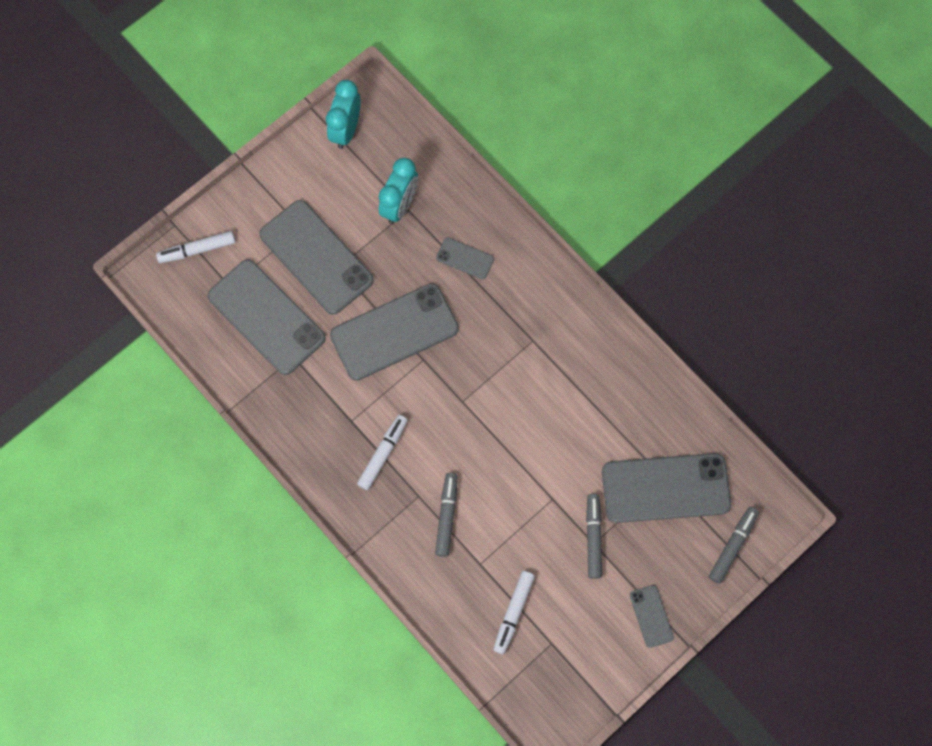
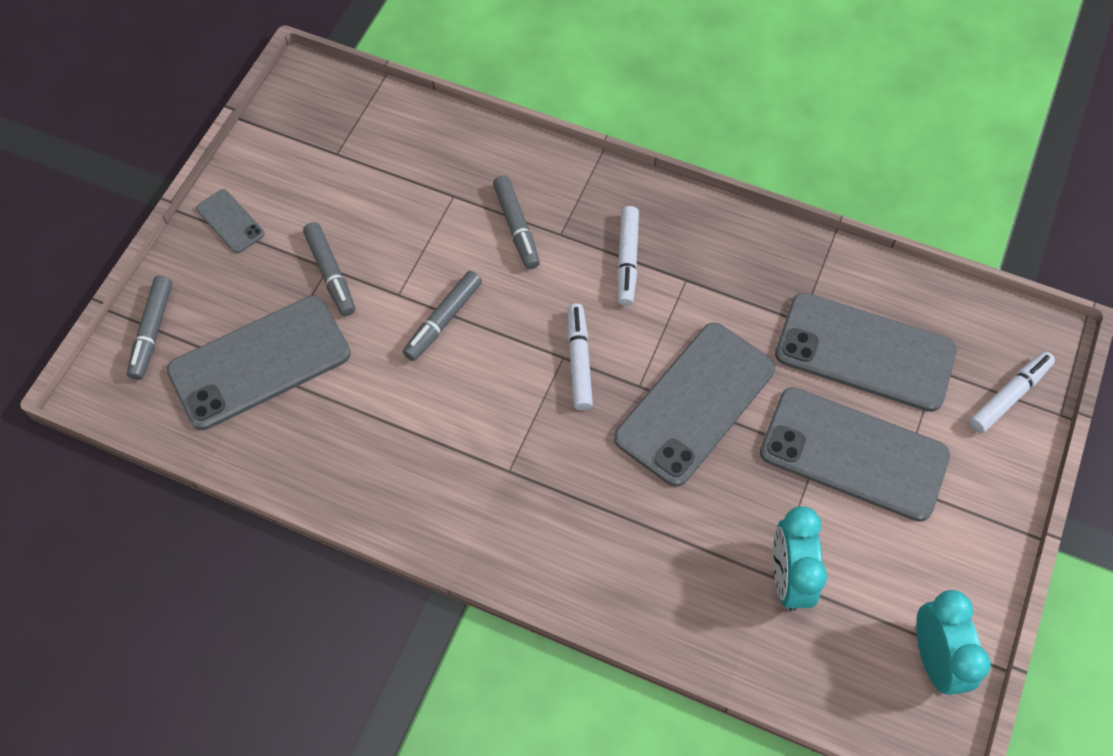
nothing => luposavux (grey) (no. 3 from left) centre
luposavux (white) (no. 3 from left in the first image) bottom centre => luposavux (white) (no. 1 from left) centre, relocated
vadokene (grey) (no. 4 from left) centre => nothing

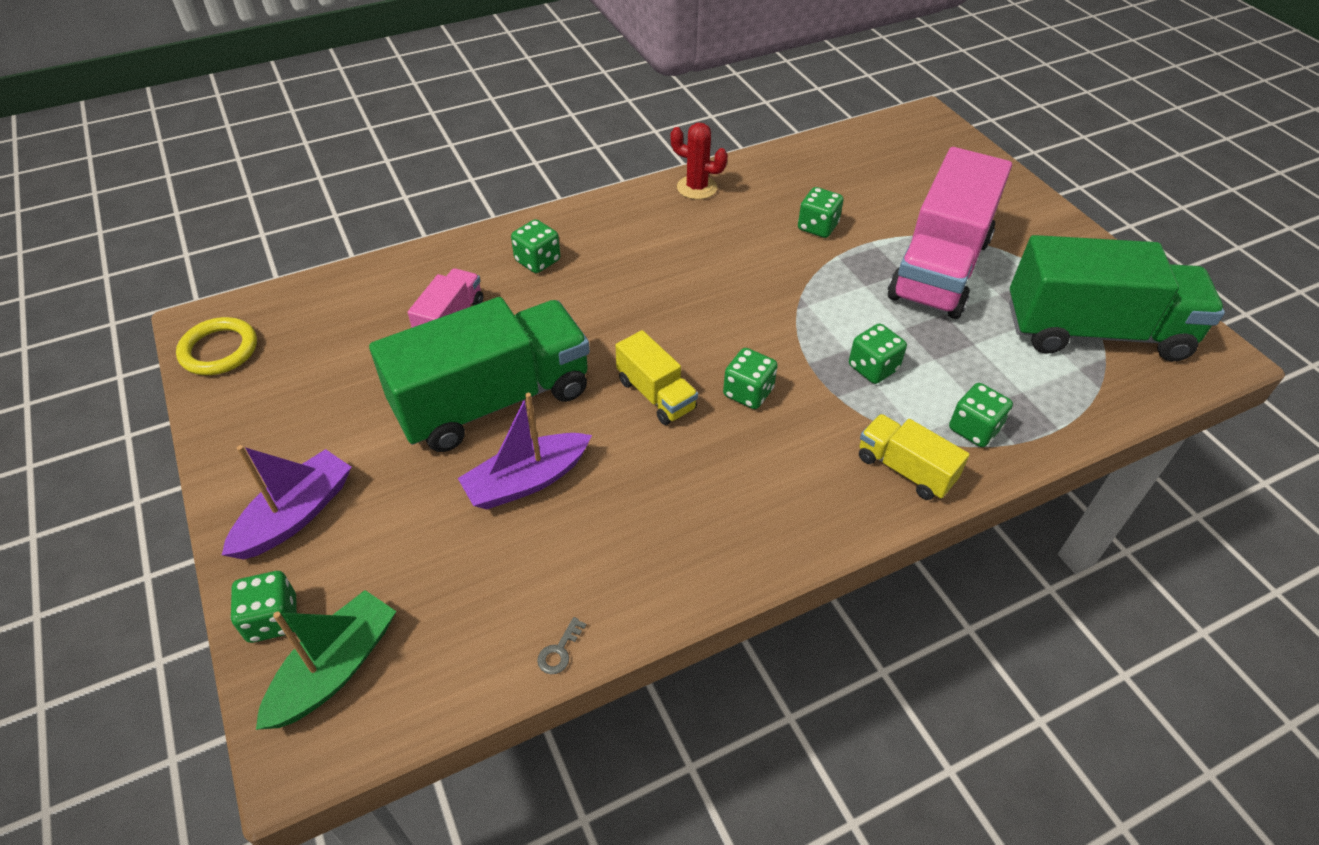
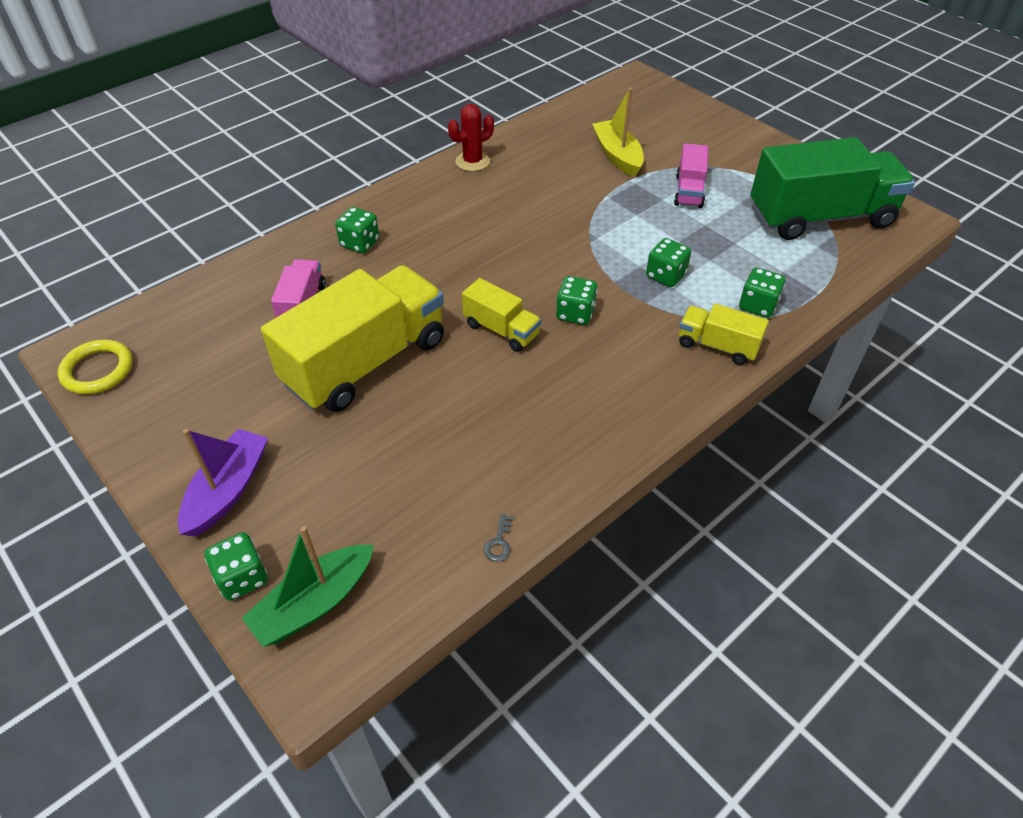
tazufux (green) bottom left, 150 degrees counterclockwise
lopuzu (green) (no. 1 from left) centre => lopuzu (yellow) (no. 1 from left) centre
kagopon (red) top centre, 45 degrees counterclockwise
nothing => tazufux (yellow) top centre
lopuzu (pink) (no. 2 from left) top right, x0.48
tazufux (purple) (no. 2 from left) centre => nothing
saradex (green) (no. 4 from left) top centre => nothing

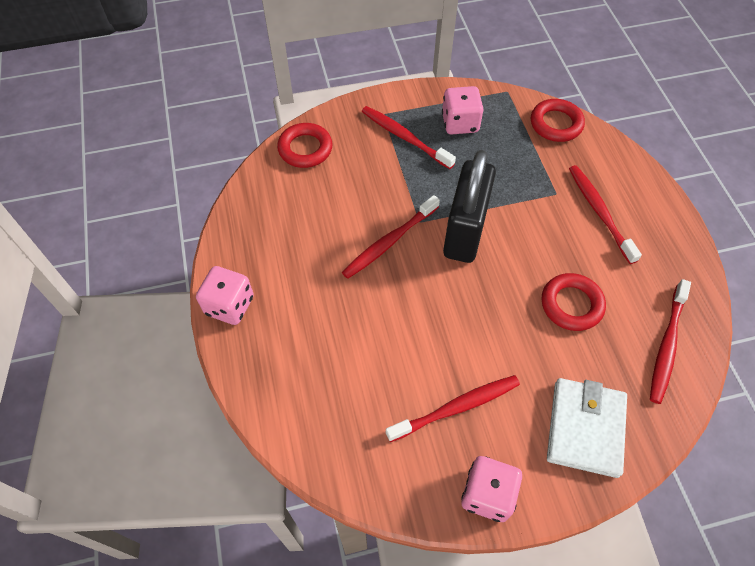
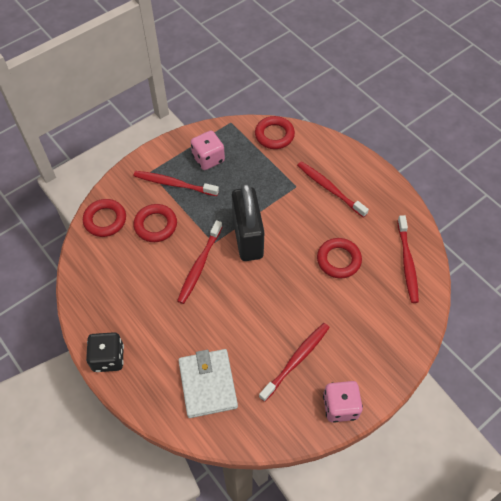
saradex (pink) (no. 1 from left) middle left => saradex (black) bottom left
nothing => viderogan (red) (no. 2 from left) middle left
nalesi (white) bottom right => nalesi (white) bottom centre, relocated

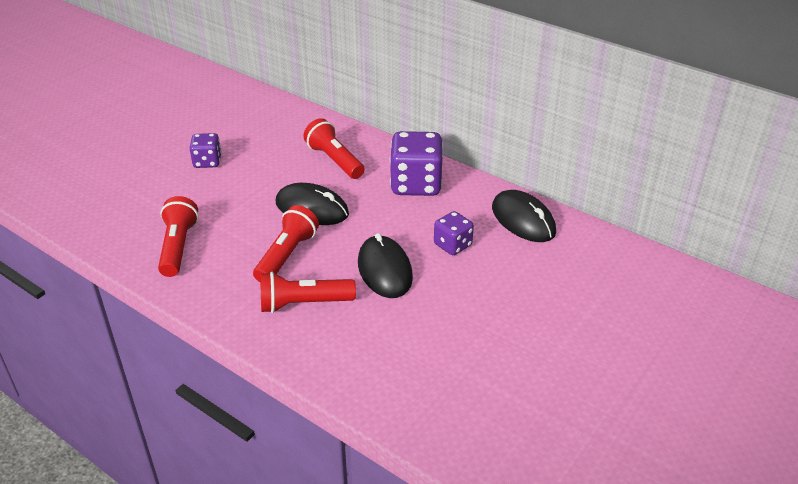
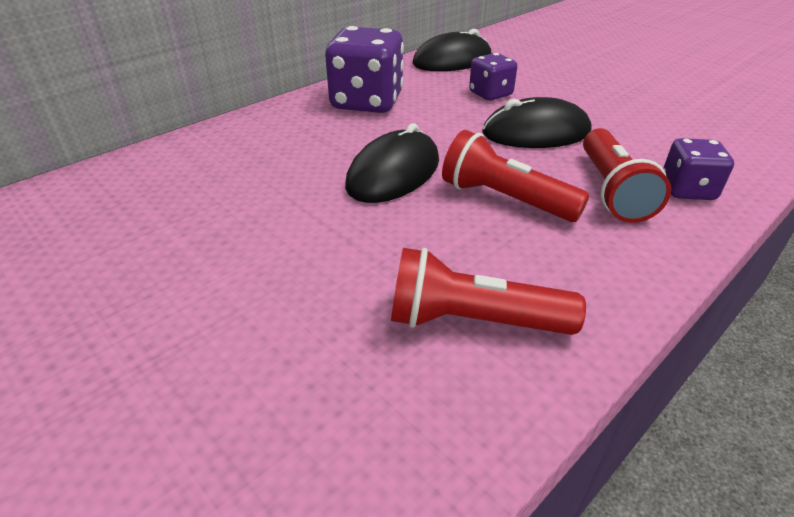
saradex (purple) (no. 1 from left in the first image) top left => saradex (purple) (no. 3 from left) top right, relocated
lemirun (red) (no. 4 from left) top centre => nothing

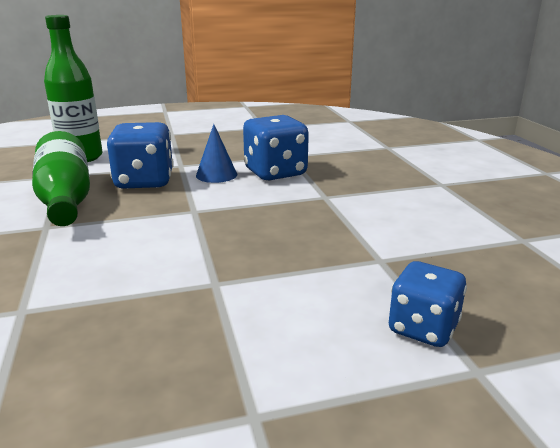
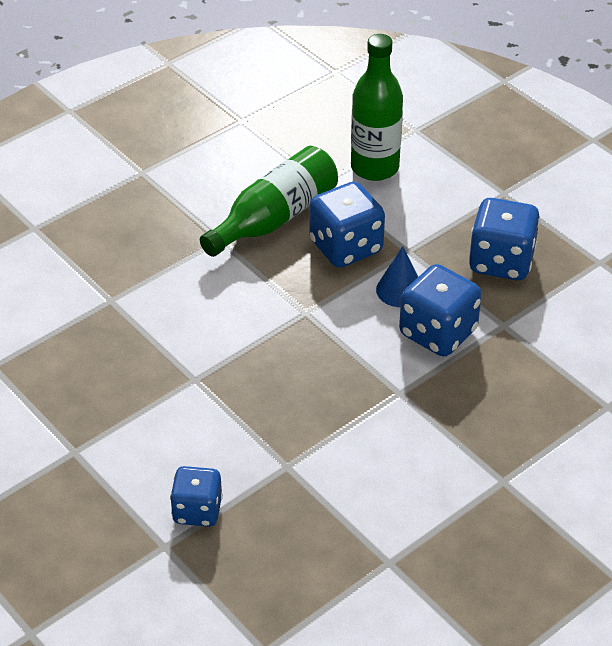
nothing => saradex (blue) (no. 4 from left) middle right

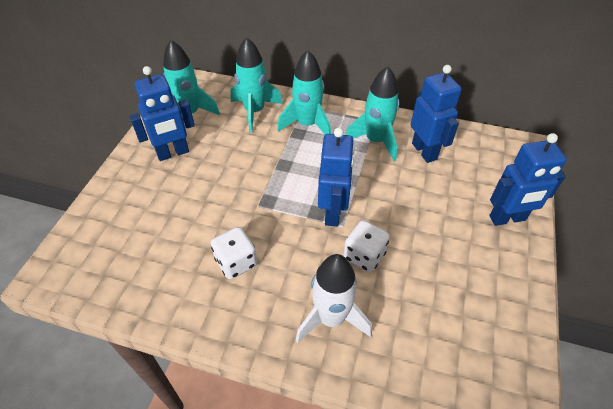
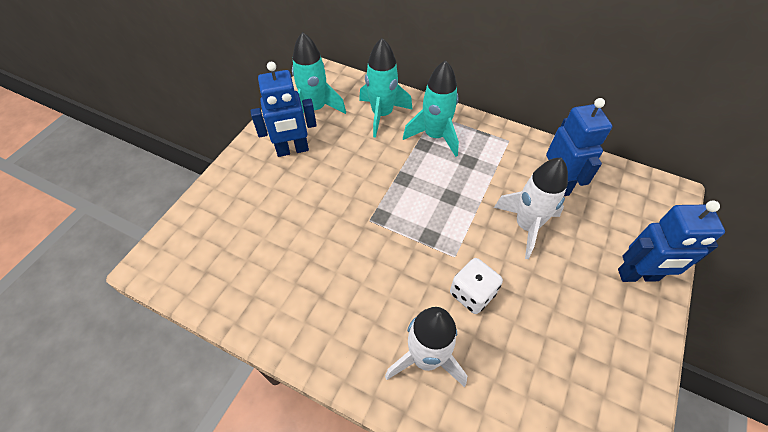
nothing => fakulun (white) (no. 2 from left) middle right
saradex (white) (no. 1 from left) centre => nothing
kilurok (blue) (no. 2 from left) centre => nothing
fakulun (turquoise) (no. 4 from left) top centre => nothing

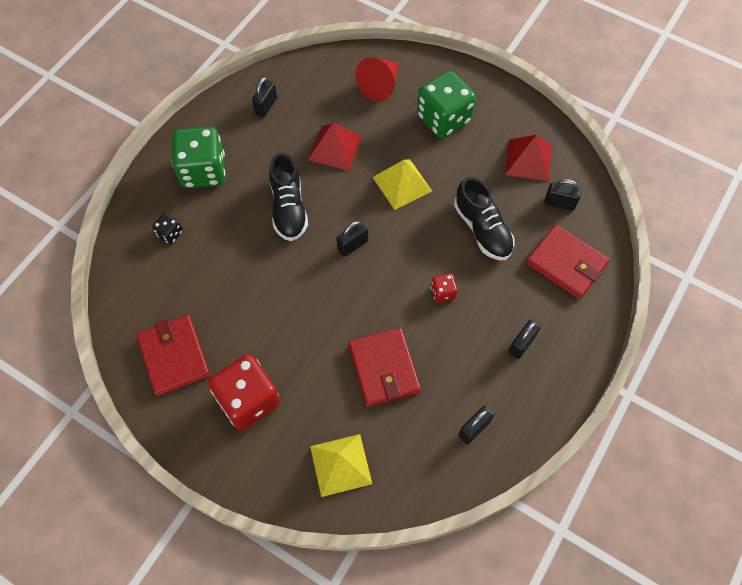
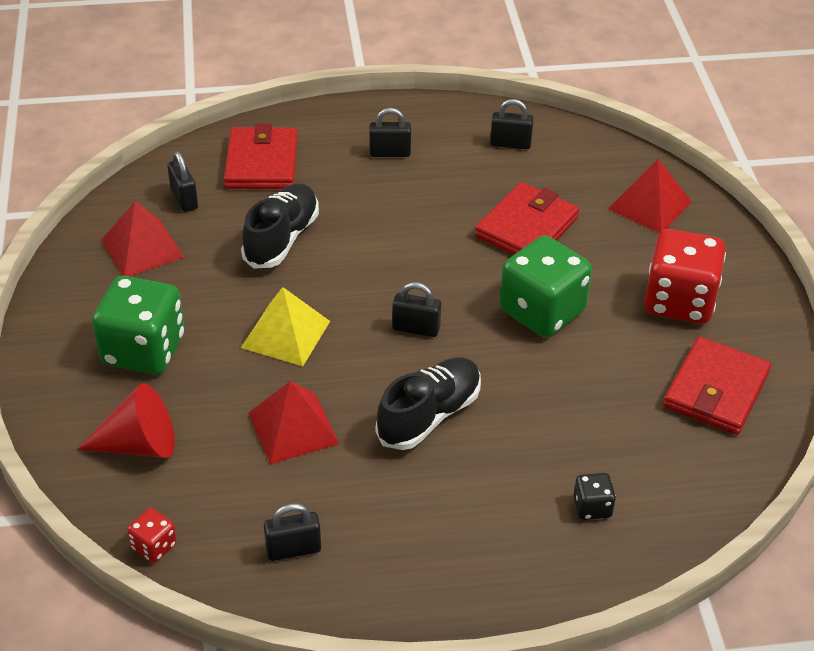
saradex (red) (no. 2 from left in the first image) centre => saradex (red) (no. 1 from left) bottom left, relocated
saradex (green) (no. 1 from left in the first image) top left => saradex (green) (no. 2 from left) middle right, relocated
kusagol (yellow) (no. 1 from left) bottom centre => kusagol (red) (no. 3 from left) top right

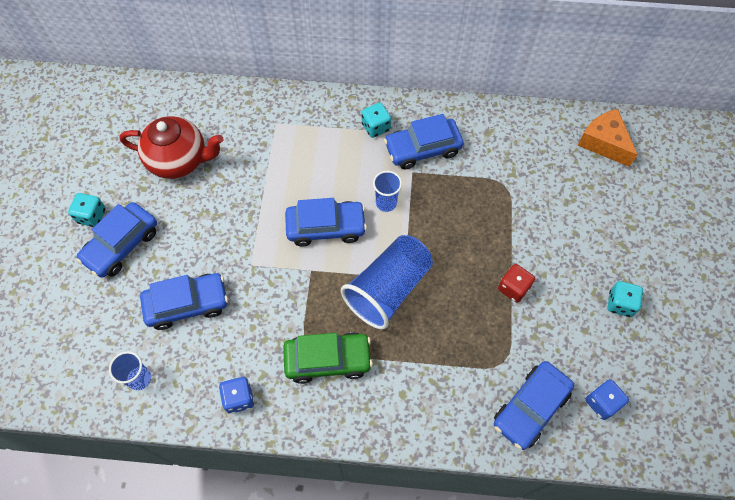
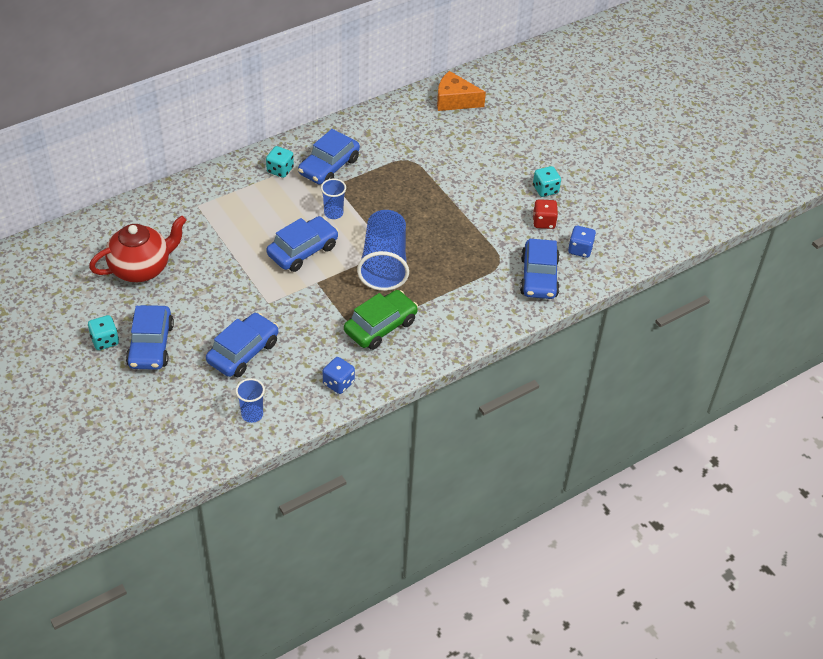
saradex (red) middle right => saradex (red) top centre, relocated

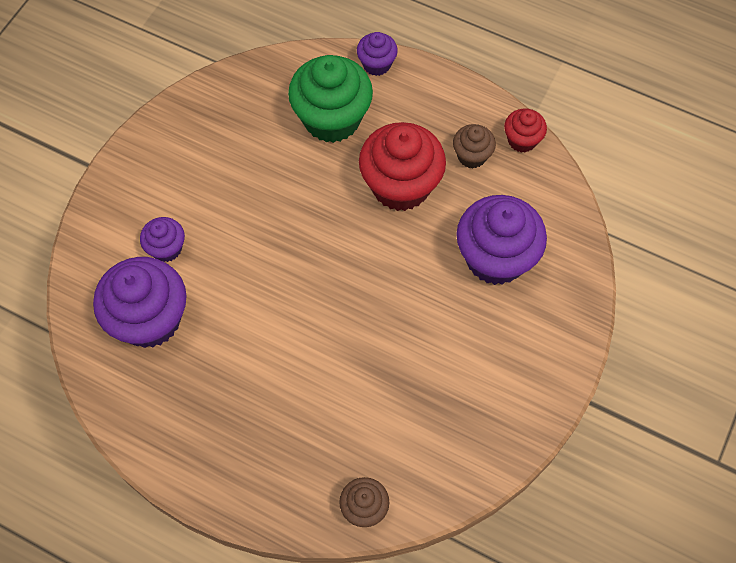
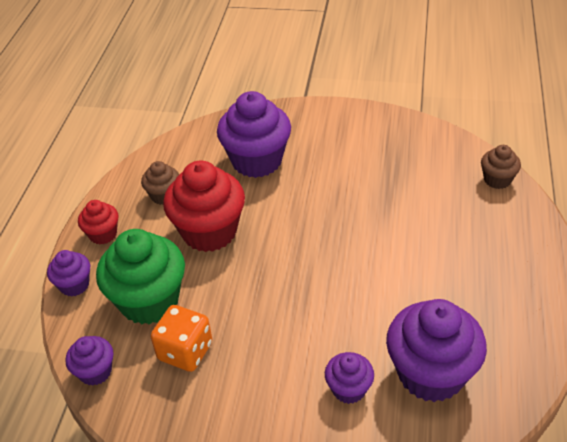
nothing => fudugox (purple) (no. 2 from left) bottom left
fudugox (red) (no. 2 from left in the first image) top right => fudugox (red) (no. 1 from left) middle left, relocated
nothing => saradex (orange) bottom left

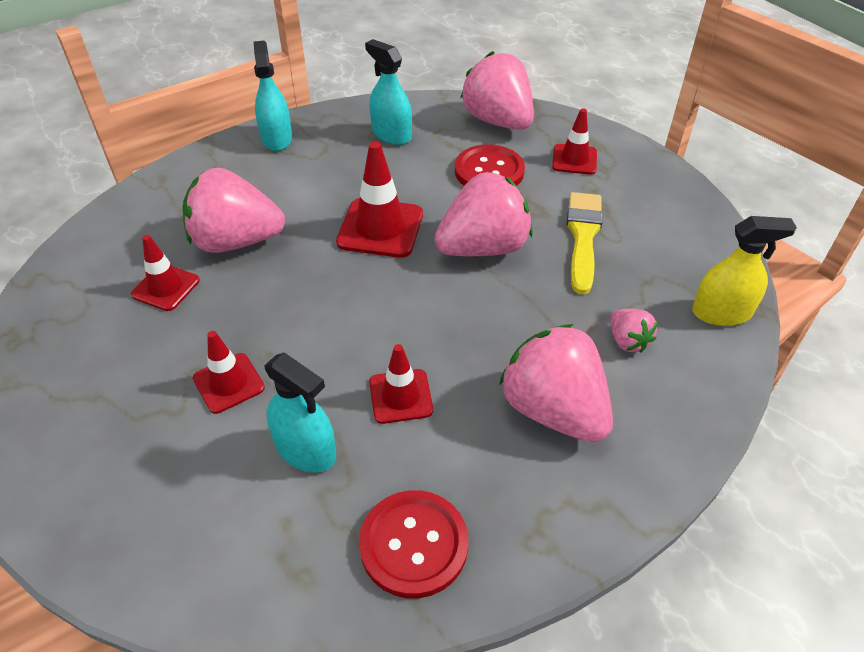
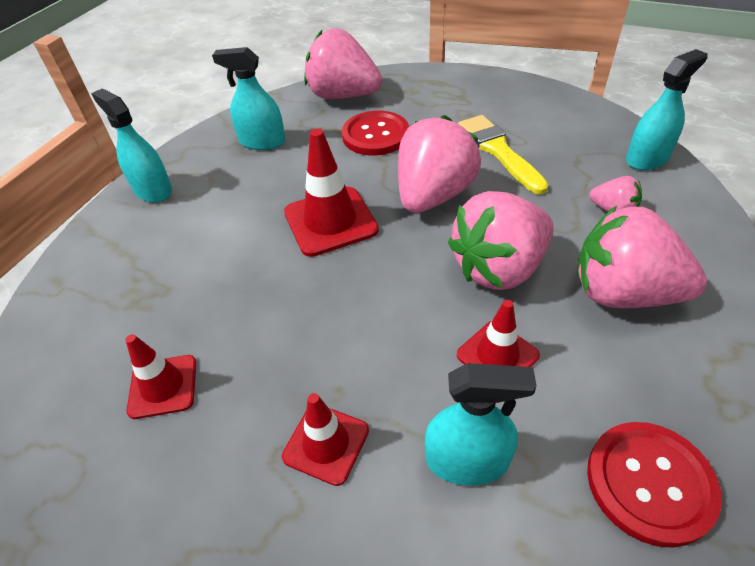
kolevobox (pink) (no. 1 from left in the first image) top left => kolevobox (pink) (no. 3 from left) centre, relocated
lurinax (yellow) middle right => lurinax (turquoise) (no. 4 from left) top right
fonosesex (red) (no. 5 from left) top centre => nothing

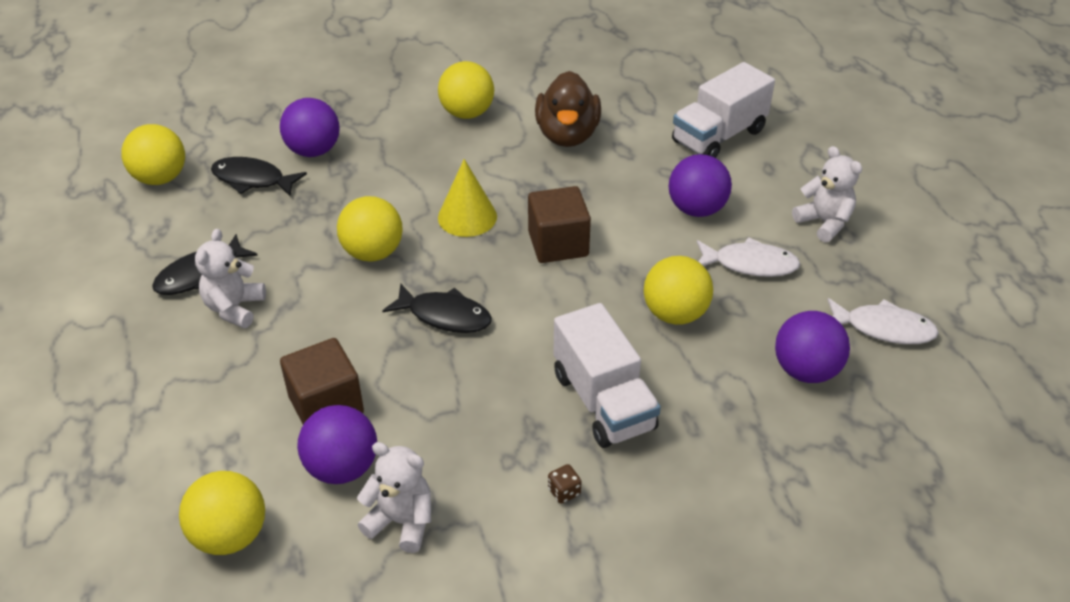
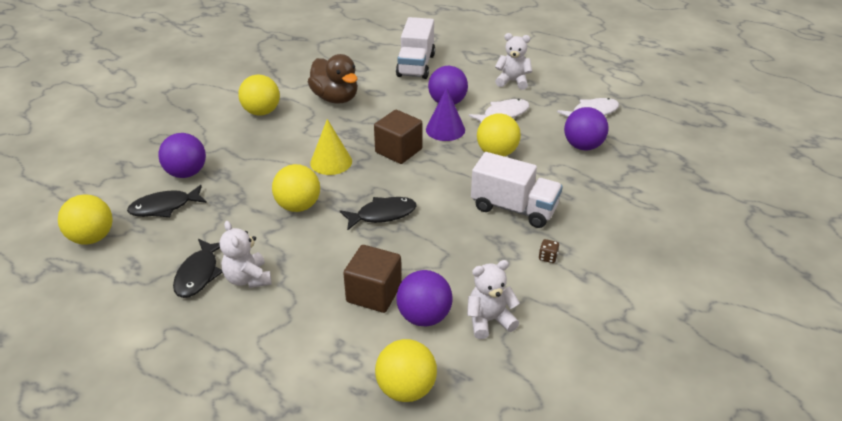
nothing => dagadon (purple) top centre

